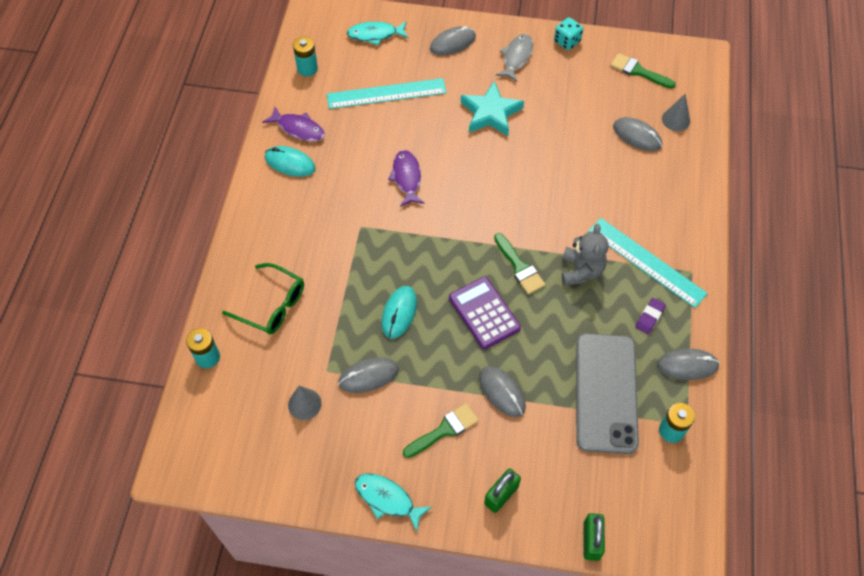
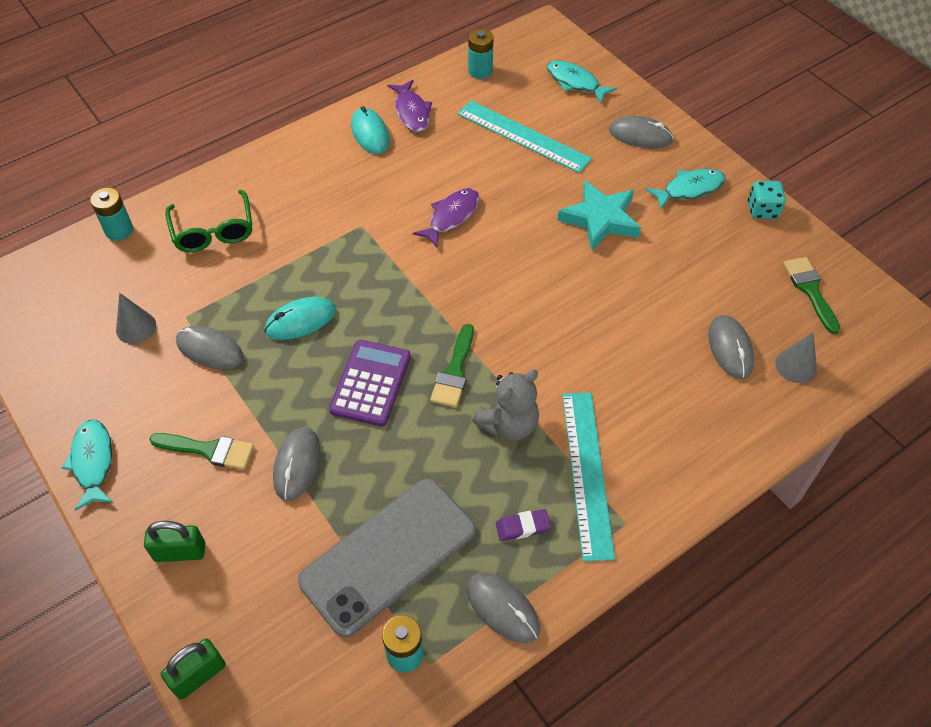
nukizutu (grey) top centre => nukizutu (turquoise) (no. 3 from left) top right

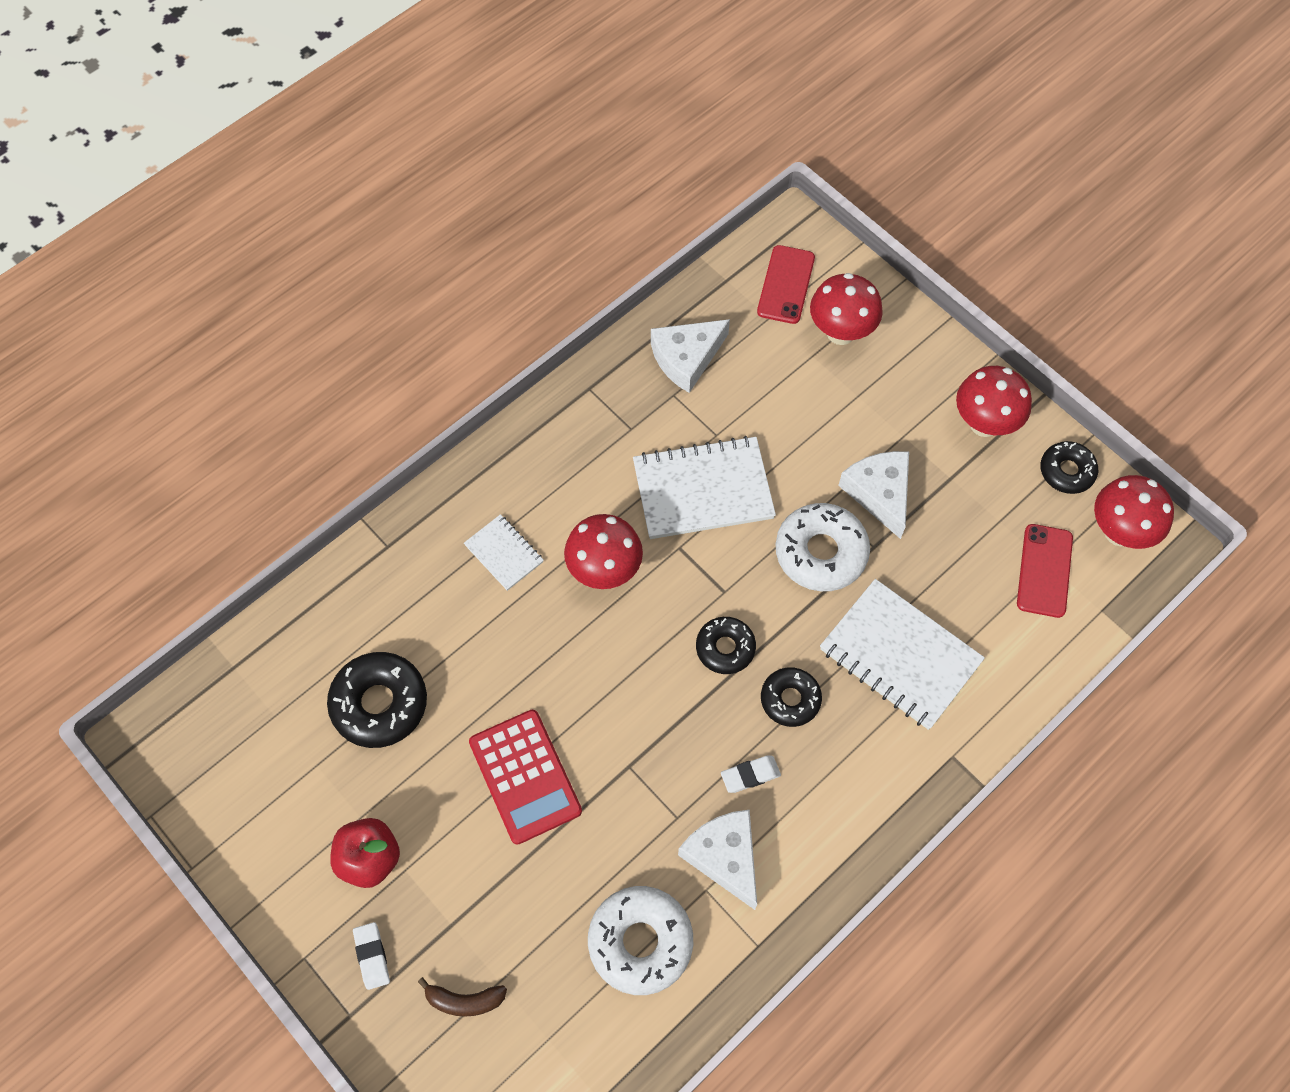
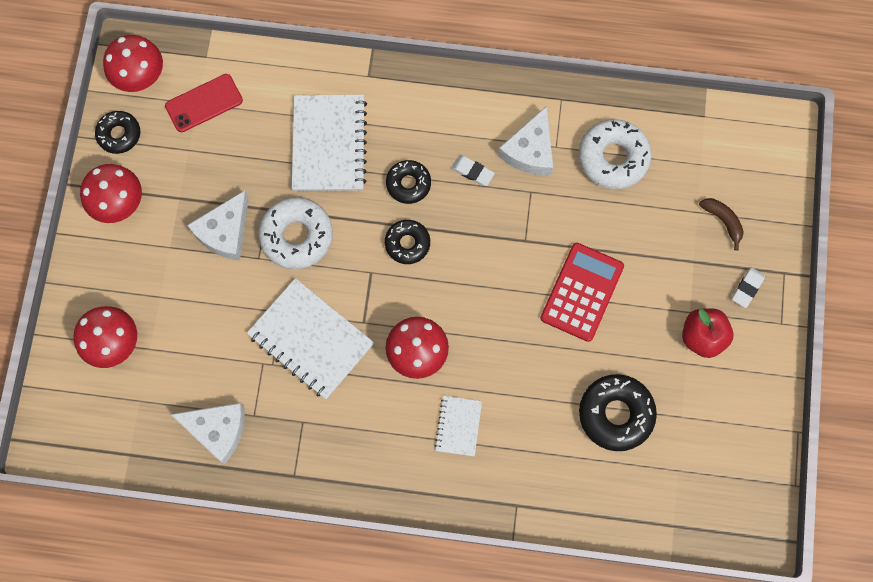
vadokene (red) (no. 1 from left) top centre => nothing

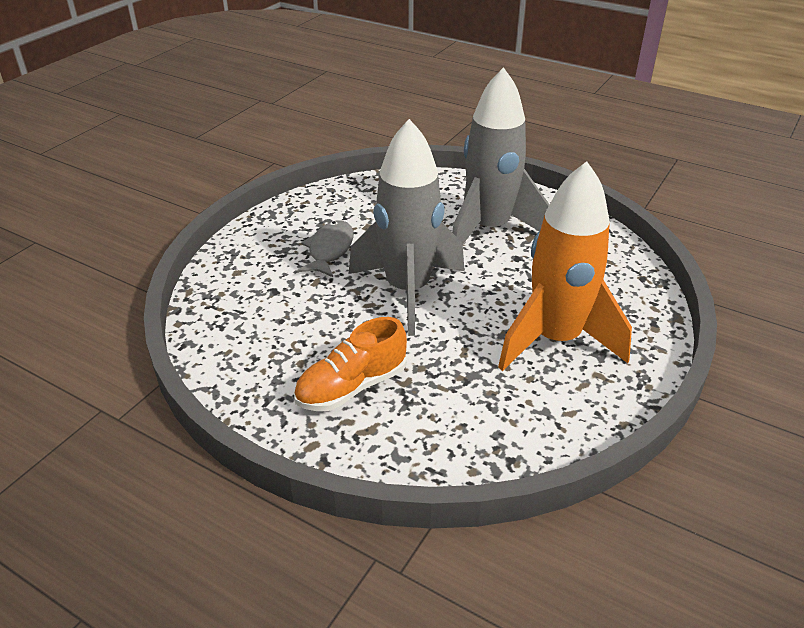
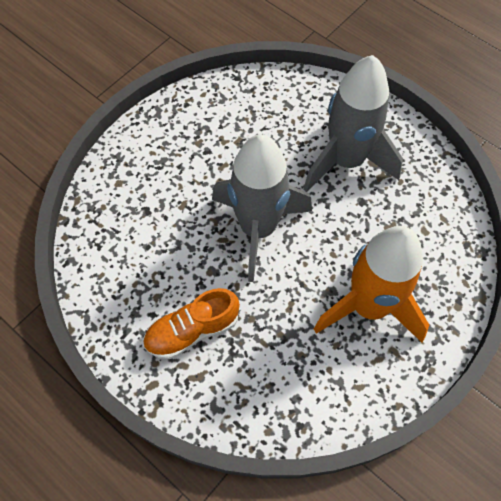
nukizutu (grey) centre => nothing

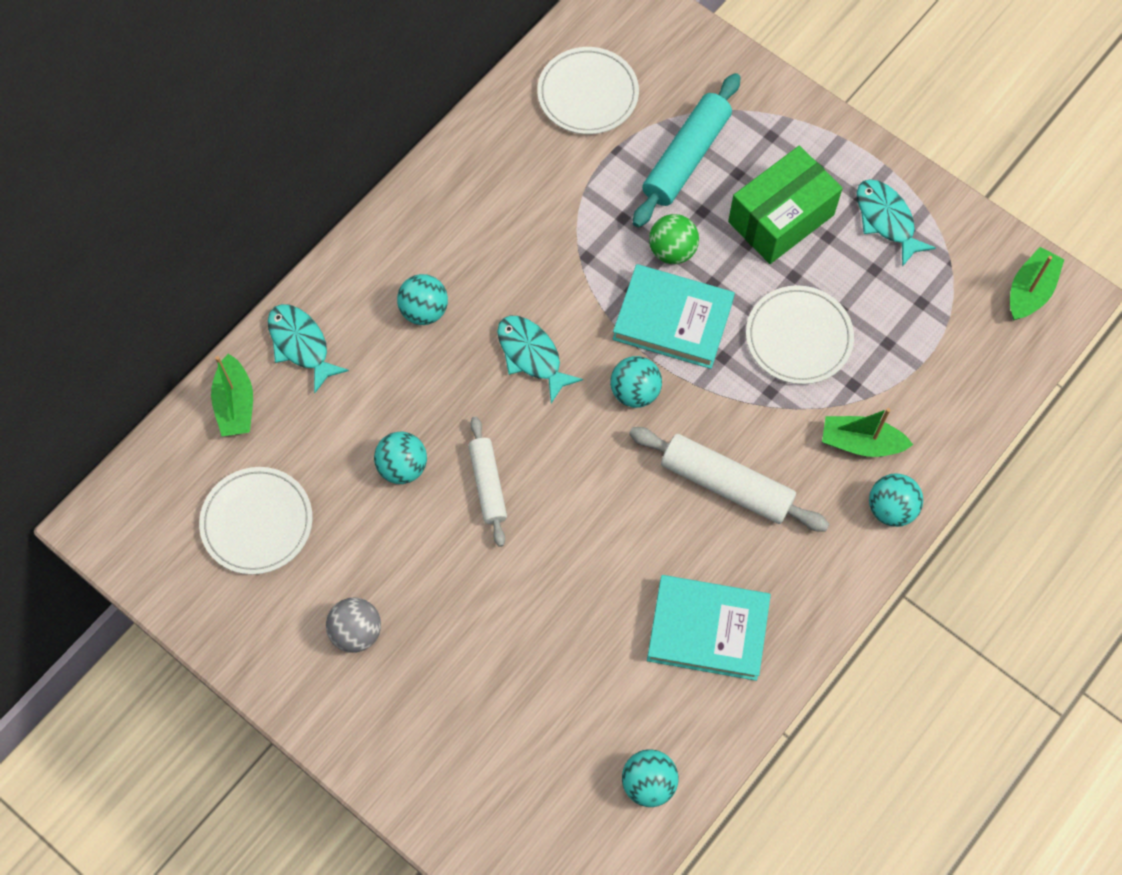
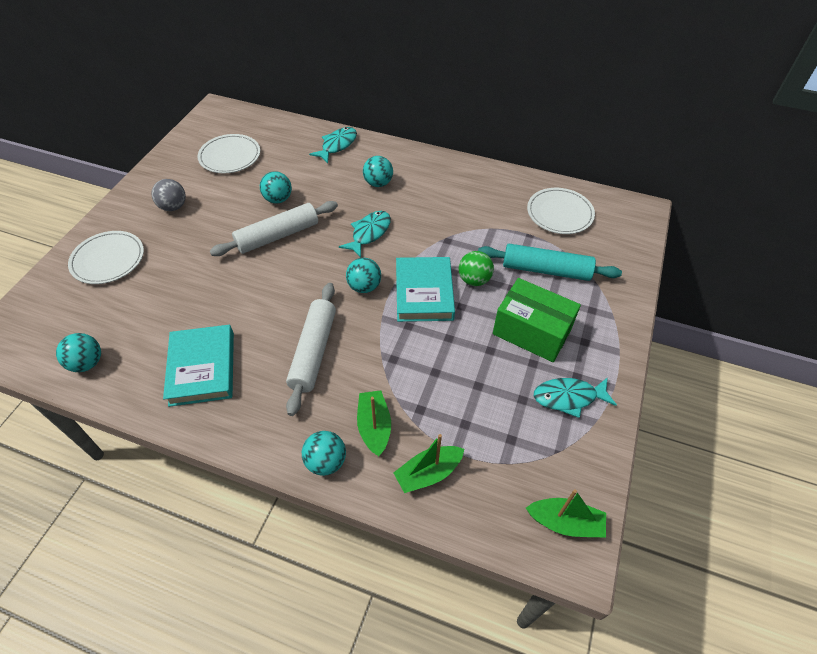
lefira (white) (no. 3 from left in the first image) middle right => lefira (white) (no. 1 from left) middle left, relocated
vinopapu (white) (no. 1 from left) centre, x1.56
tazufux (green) (no. 1 from left in the first image) middle left => tazufux (green) (no. 2 from left) bottom centre, relocated
nukizutu (turquoise) (no. 3 from left) top right => nukizutu (turquoise) (no. 3 from left) middle right, 135 degrees counterclockwise

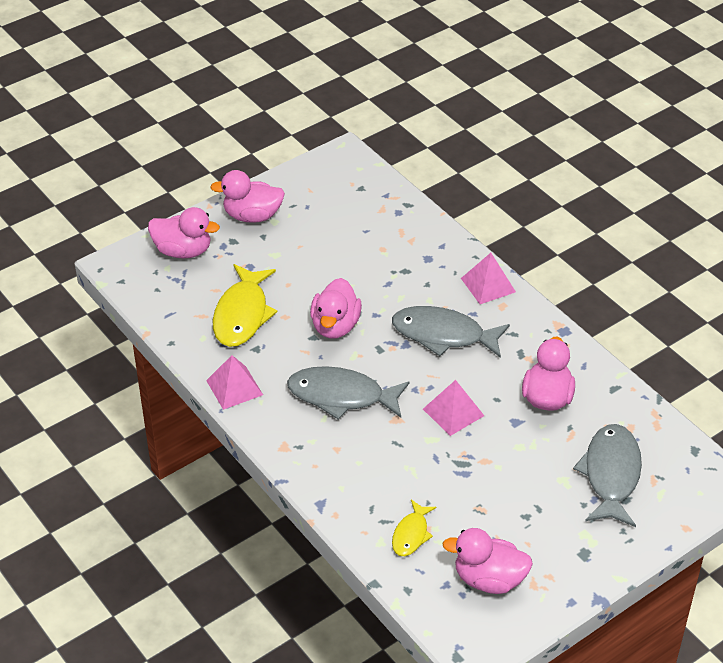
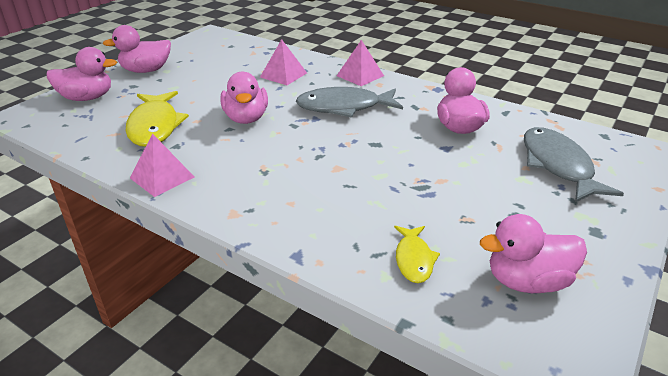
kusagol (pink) (no. 2 from left) centre => kusagol (pink) (no. 2 from left) top centre, relocated
nukizutu (grey) (no. 1 from left) centre => nothing

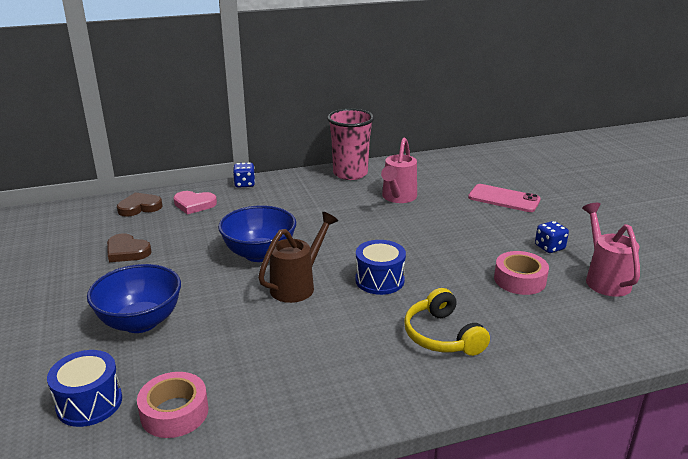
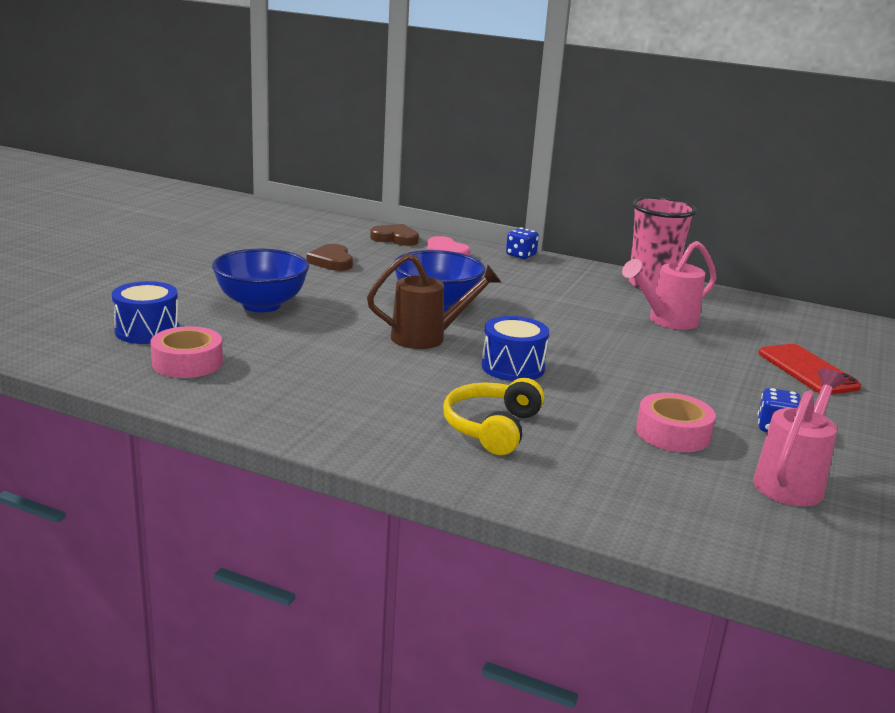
vadokene (pink) middle right => vadokene (red) middle right

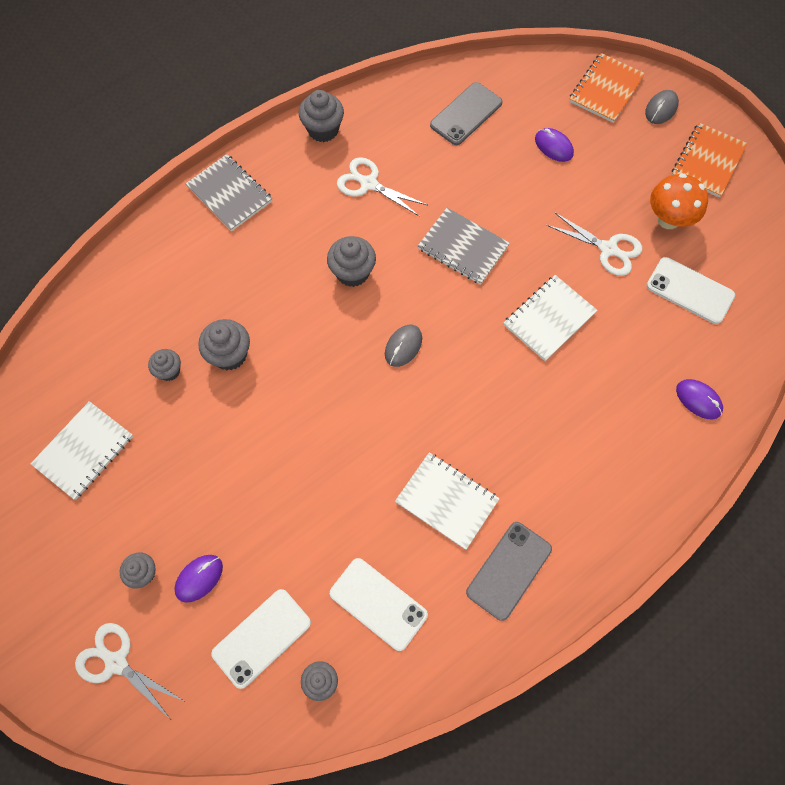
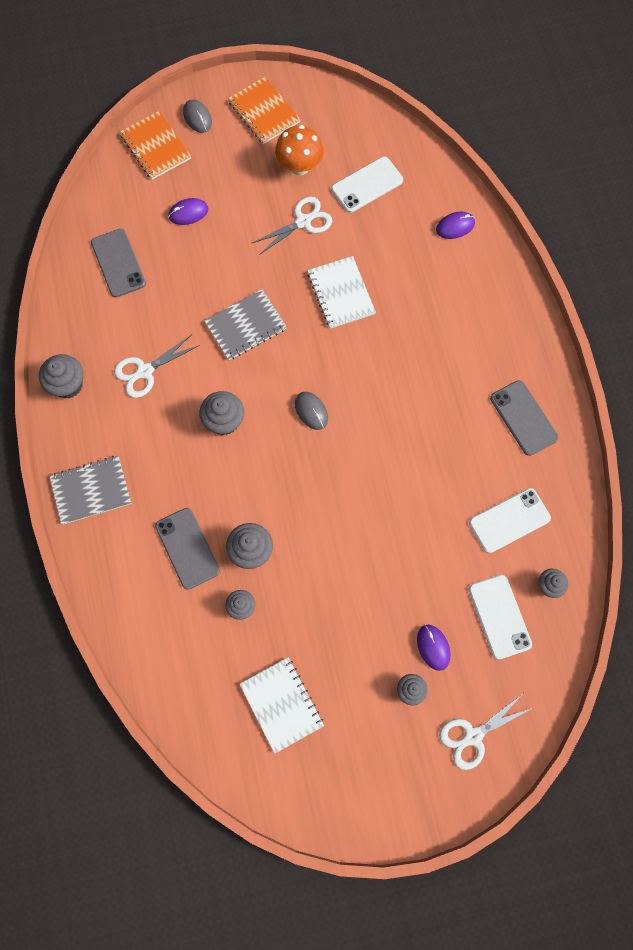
nothing => vadokene (grey) (no. 2 from left) middle left
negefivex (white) (no. 2 from left) centre => nothing

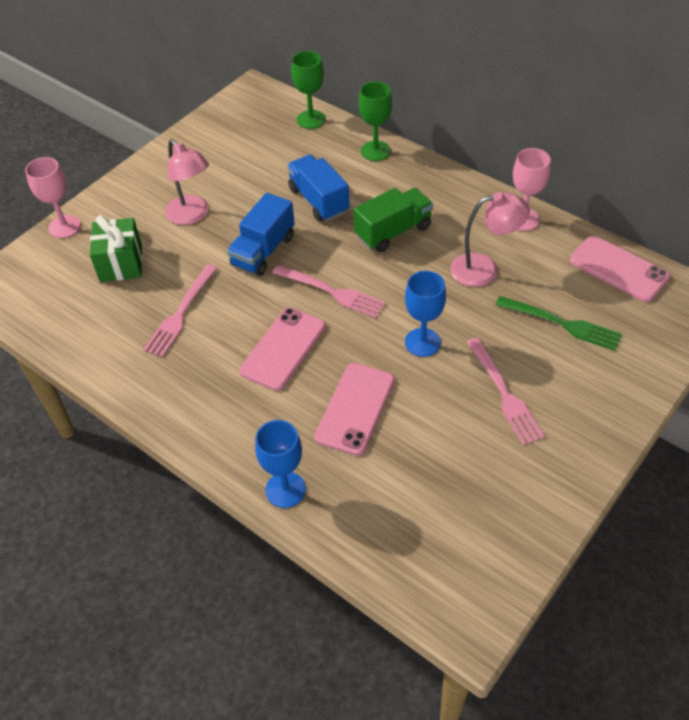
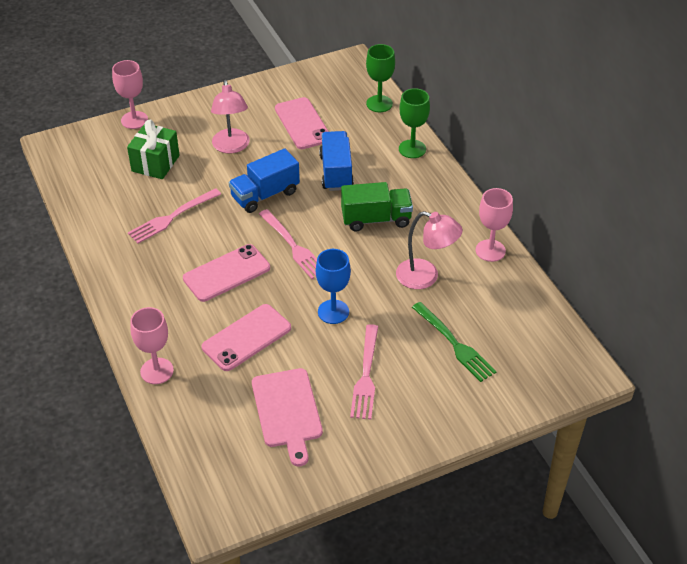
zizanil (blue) (no. 1 from left) centre => zizanil (pink) (no. 2 from left) middle left
nothing => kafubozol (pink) bottom centre
vadokene (pink) (no. 3 from left) middle right => vadokene (pink) (no. 3 from left) top centre, relocated

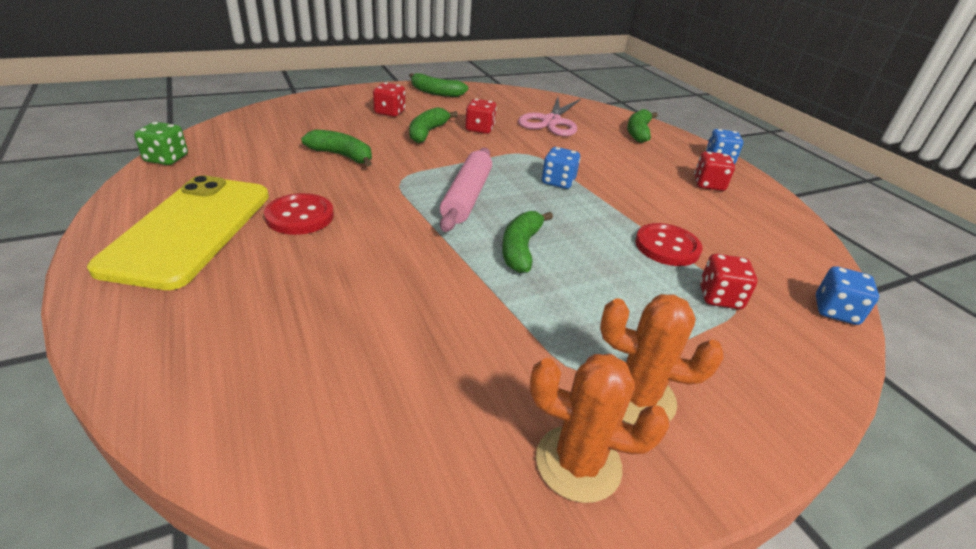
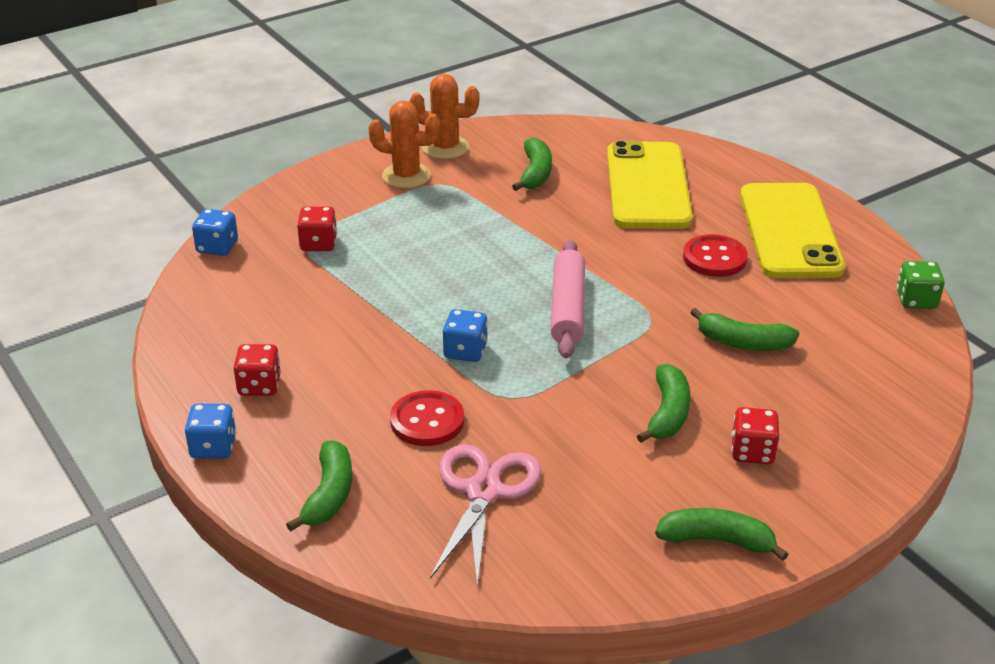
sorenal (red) (no. 2 from left in the first image) middle right => sorenal (red) (no. 1 from left) centre, relocated
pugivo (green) (no. 4 from left in the first image) centre => pugivo (green) (no. 2 from left) top centre, relocated
nothing => vadokene (yellow) (no. 1 from left) top centre
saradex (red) (no. 2 from left) top centre => nothing

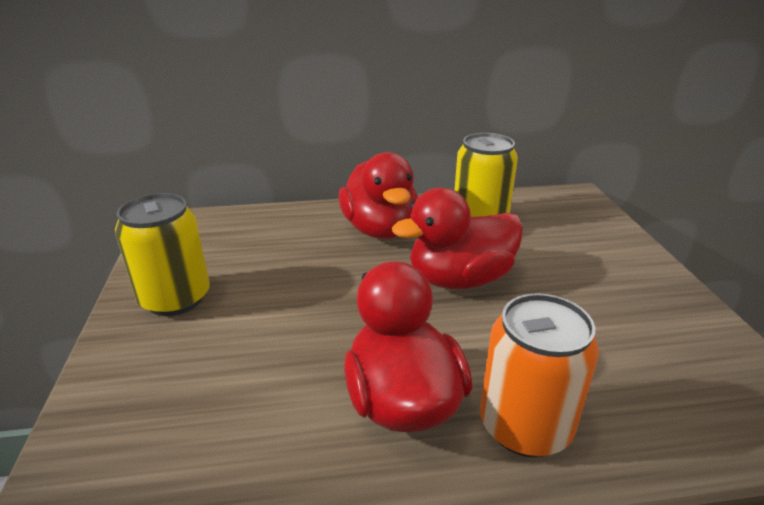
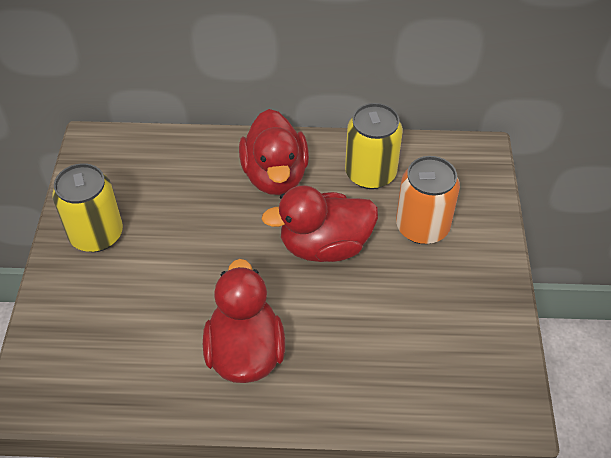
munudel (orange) bottom right => munudel (orange) middle right, relocated

